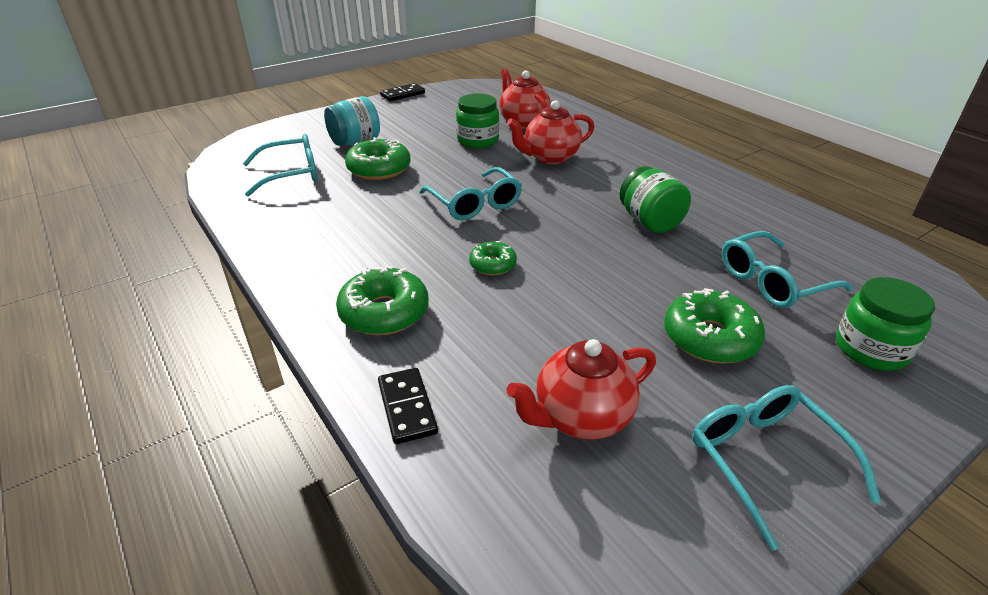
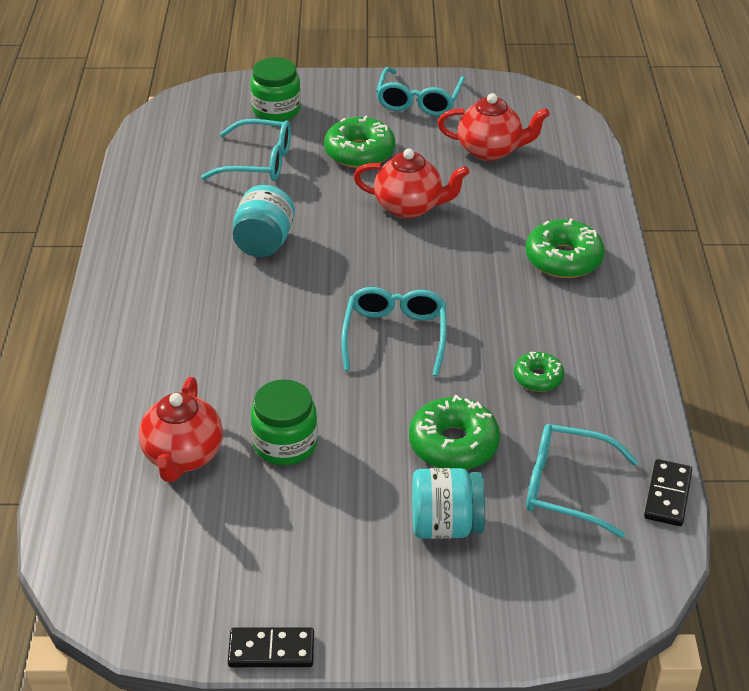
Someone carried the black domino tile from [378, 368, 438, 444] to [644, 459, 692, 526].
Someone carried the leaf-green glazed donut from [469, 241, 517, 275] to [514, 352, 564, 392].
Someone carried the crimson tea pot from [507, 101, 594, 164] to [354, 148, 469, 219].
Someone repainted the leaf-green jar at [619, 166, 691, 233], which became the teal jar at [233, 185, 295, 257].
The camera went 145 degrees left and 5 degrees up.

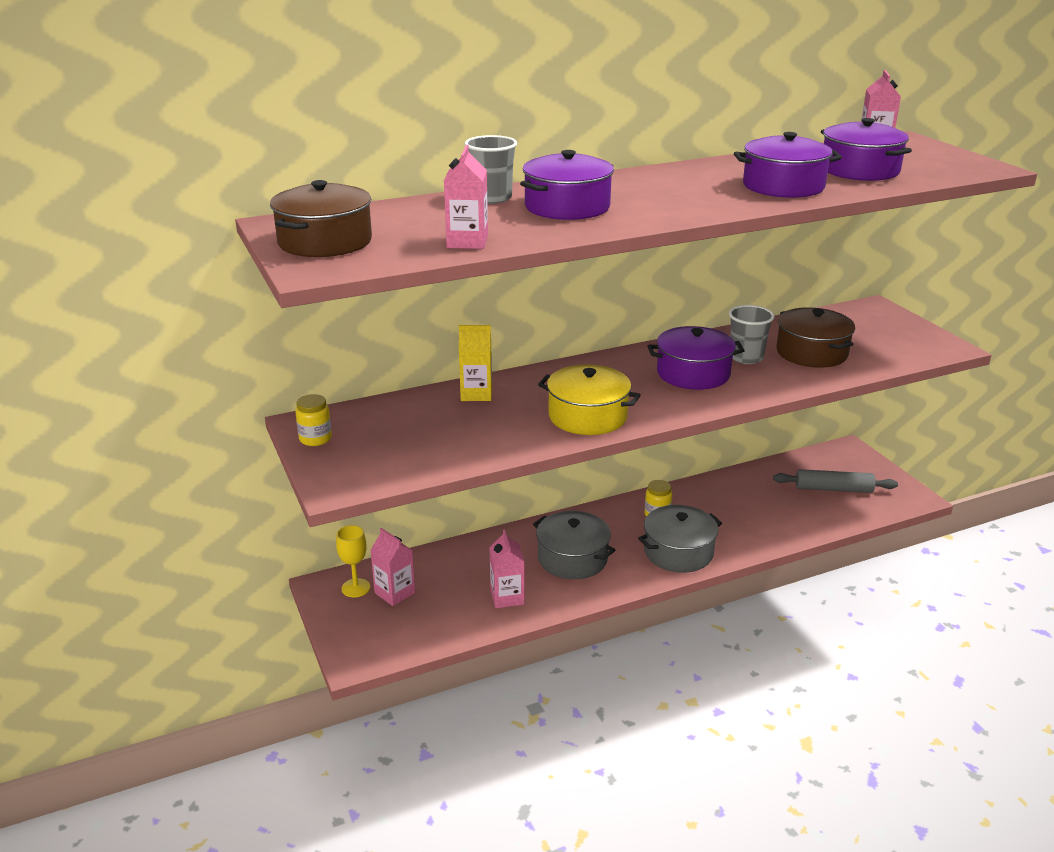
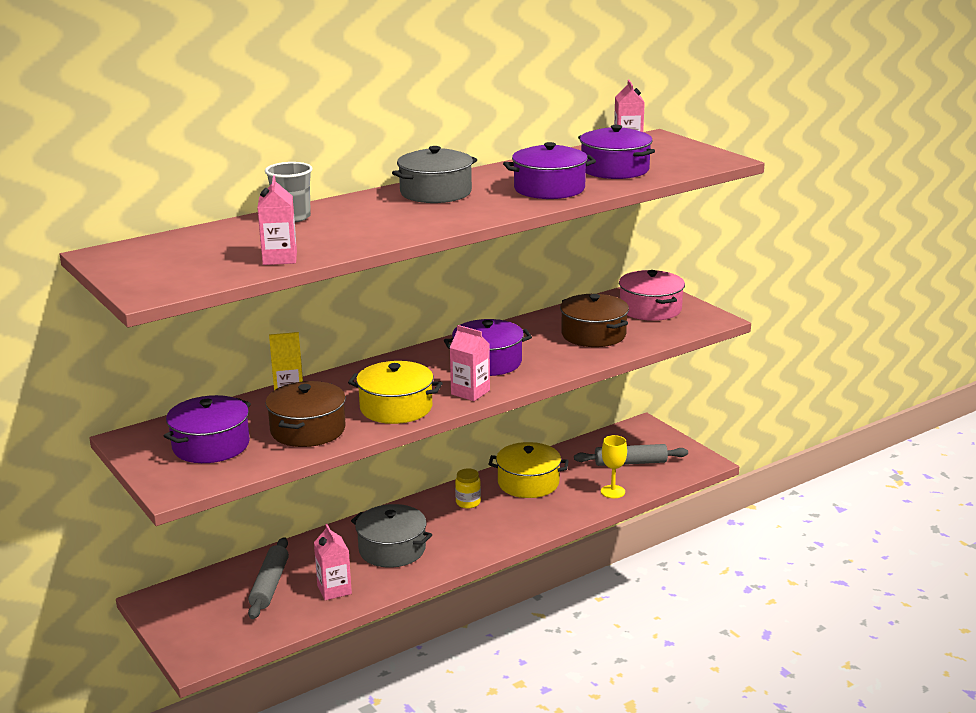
Someone took away the yellow jar at [296, 394, 332, 446].
Someone took away the ash-grey cup at [729, 305, 775, 364].
Someone put down the ash-grey dough roller at [248, 537, 289, 619].
Someone put down the yellow cooking pot at [489, 442, 569, 498].
Someone put down the rose-pink cooking pot at [619, 270, 685, 321].
Someone carried the dark brown cooking pot from [270, 180, 372, 257] to [265, 381, 346, 447].
Someone carried the yellow goblet from [336, 525, 370, 597] to [601, 435, 627, 498].
Someone carried the rose-pink juice carton from [370, 528, 415, 606] to [450, 325, 490, 401].
Someone carried the royal purple cooking pot from [520, 150, 614, 220] to [164, 395, 251, 463].
Someone carried the ash-grey cooking pot from [638, 505, 722, 573] to [392, 146, 477, 203].
The camera went 10 degrees left and 5 degrees down.

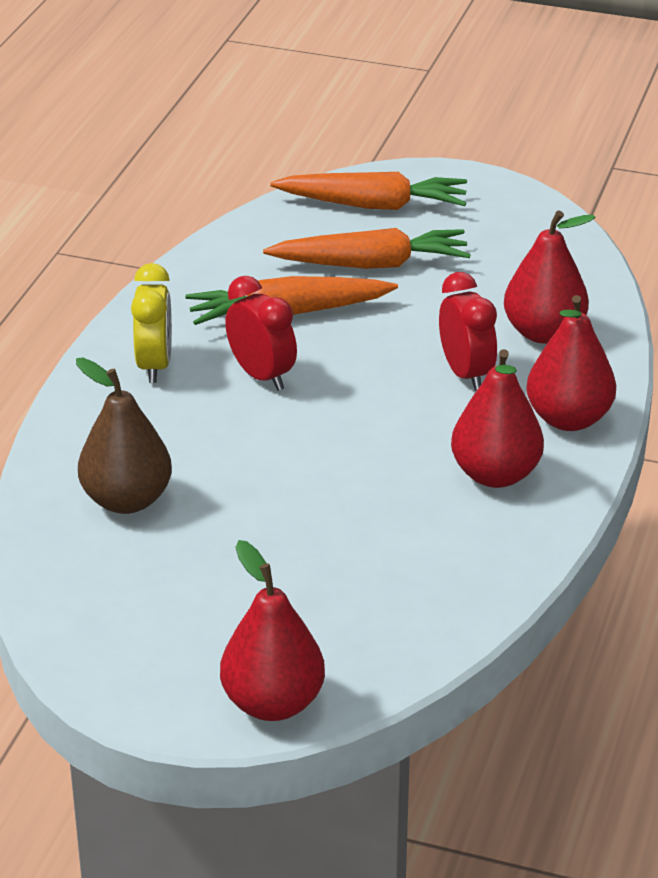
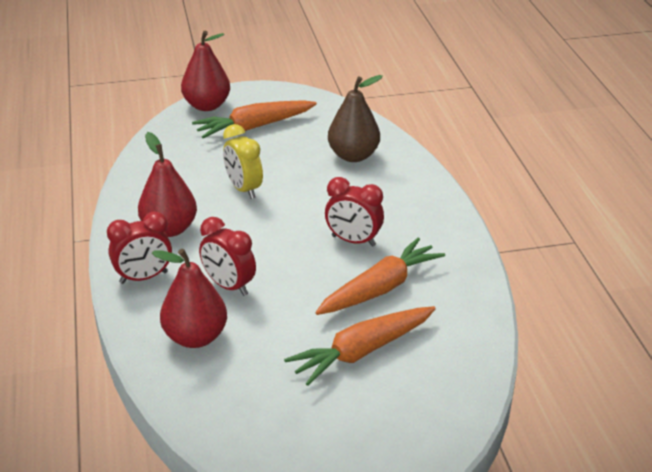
Someone carried the yellow clock from [131, 263, 172, 383] to [223, 124, 263, 199].
Someone carried the bright orange carrot from [270, 172, 467, 210] to [192, 100, 317, 138].
Someone swapped the crimson pear fruit at [526, 295, 616, 431] for the crimson clock at [107, 212, 172, 284].
The camera went 150 degrees right and 0 degrees up.

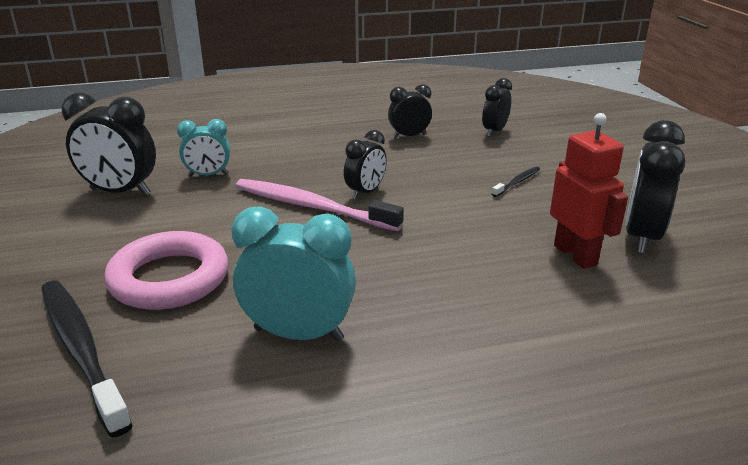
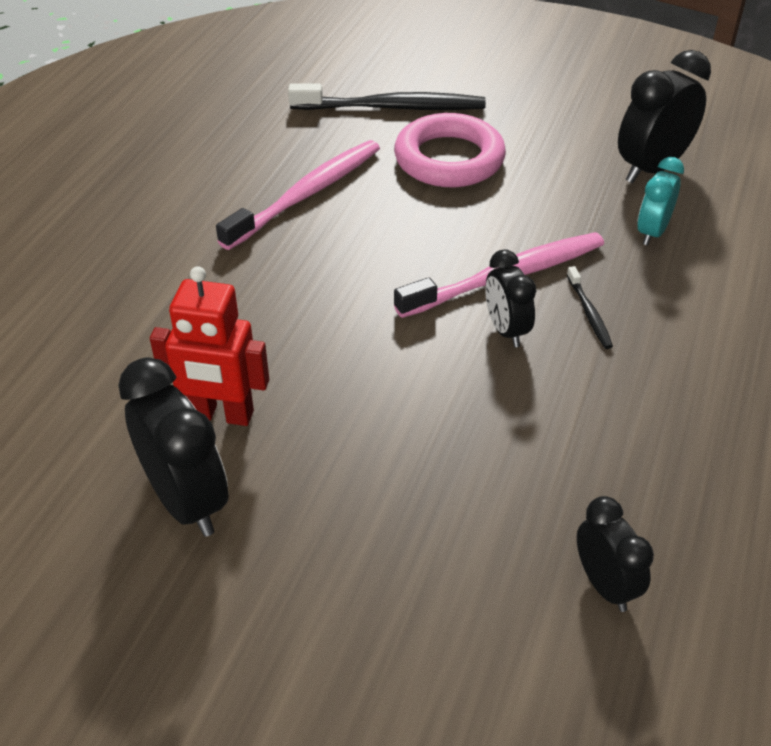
Someone took away the black clock at [388, 84, 432, 138].
Someone carried the black dental brush from [492, 166, 540, 197] to [567, 266, 613, 349].
Someone swapped the teal clock at [231, 207, 356, 342] for the rose-pink dental brush at [216, 140, 380, 250].
The camera went 125 degrees right and 15 degrees up.

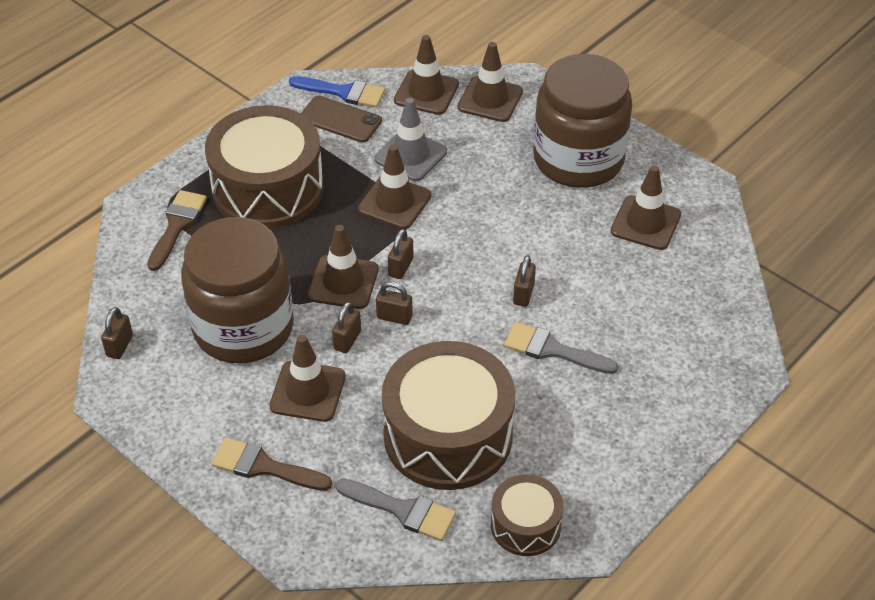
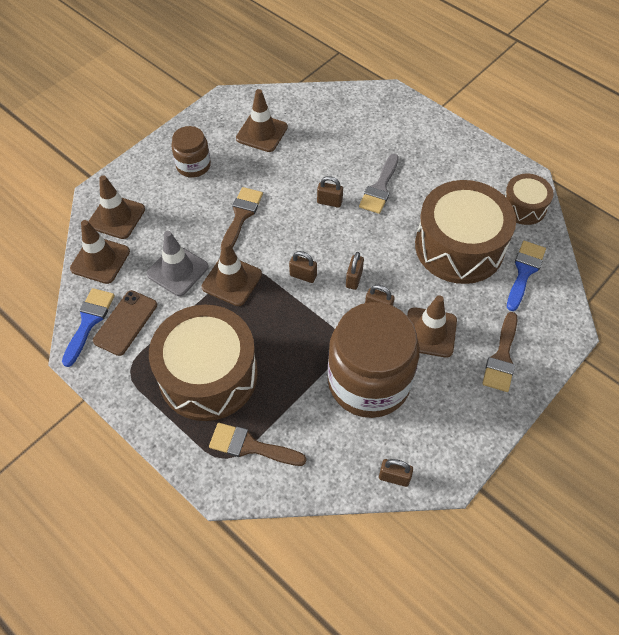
Someone took away the dark brown safety cone at [308, 225, 379, 309].
Someone put down the dark brown paintbrush at [221, 187, 263, 249].
Someone repainted the ash-grey paintbrush at [335, 479, 456, 541], which became the royal blue paintbrush at [507, 241, 546, 311].
Someone scaled the dark brown jar at [533, 54, 632, 188] by 0.50.
The camera went 90 degrees left and 10 degrees up.

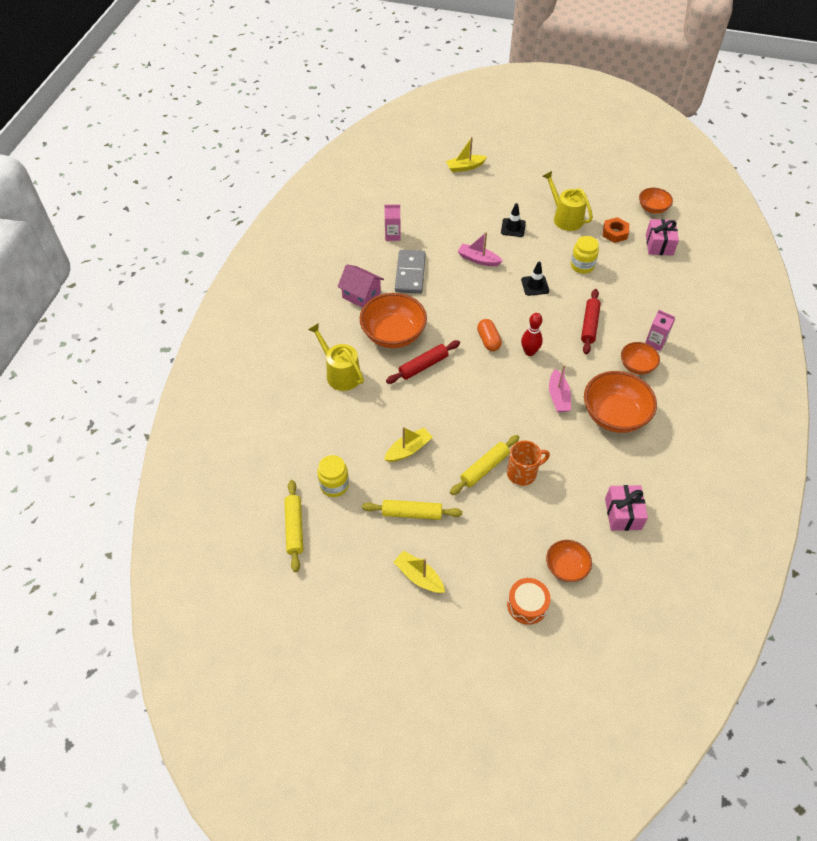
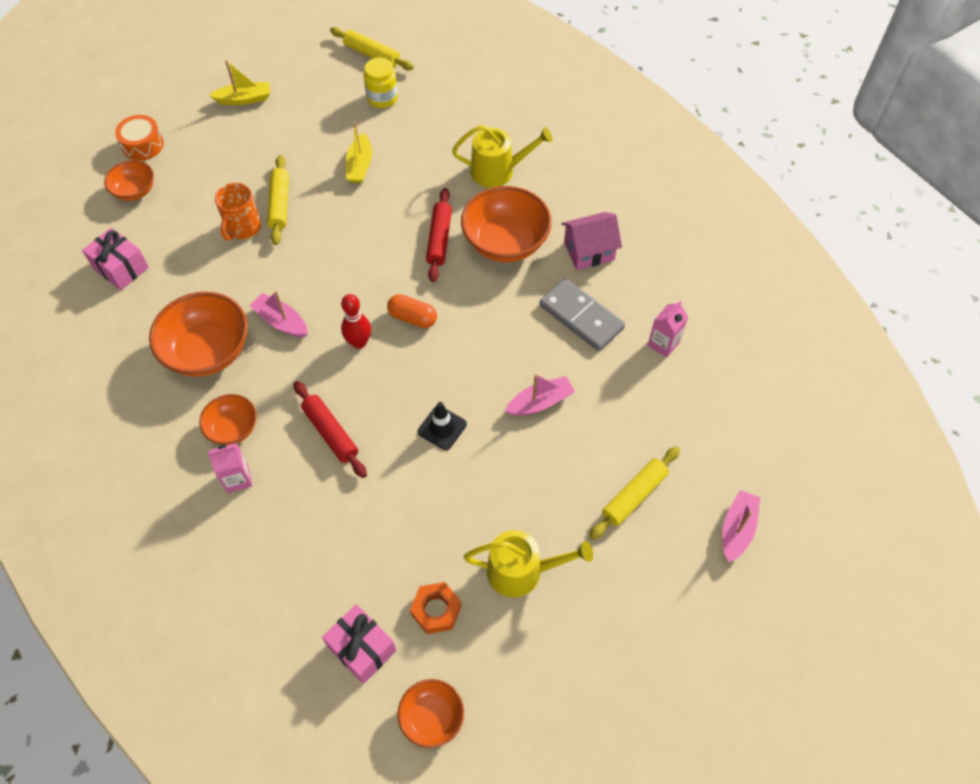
Someone took away the black safety cone at [501, 203, 526, 237].
Someone took away the yellow jar at [571, 236, 599, 274].
Someone carried the yellow dough roller from [362, 500, 462, 520] to [589, 446, 680, 540].
Someone repainted the yellow boat at [446, 137, 487, 172], which became the rose-pink boat at [722, 490, 760, 562].
The camera went 130 degrees right and 5 degrees up.

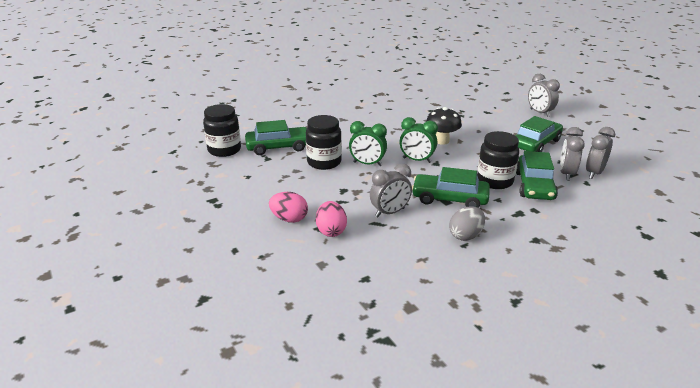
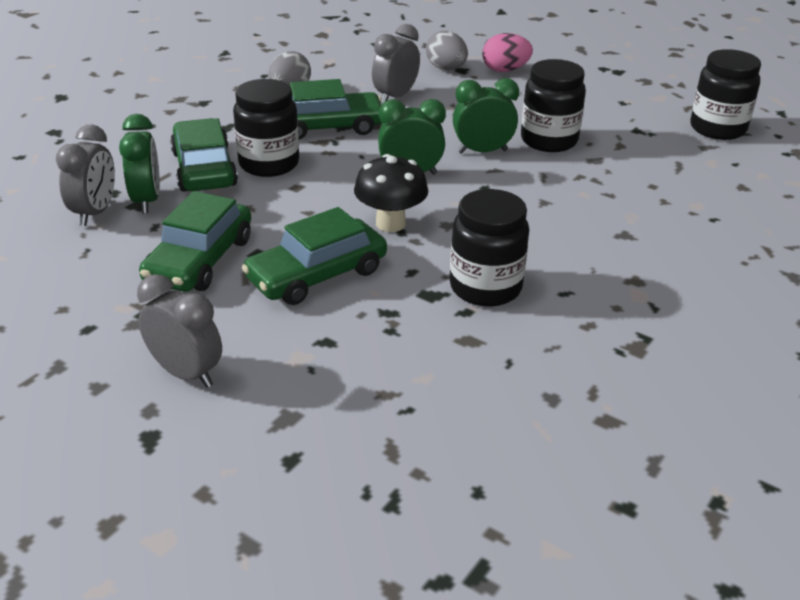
Someone put down the black jar at [450, 189, 529, 307].
Someone carried the leaf-green toy car from [245, 120, 307, 155] to [242, 207, 387, 305].
Someone repainted the rose-pink toy egg at [316, 201, 347, 237], which became the ash-grey toy egg at [426, 31, 468, 70].
Someone repainted the ash-grey clock at [560, 127, 585, 181], which became the leaf-green clock at [119, 114, 160, 214].
The camera went 155 degrees right and 5 degrees up.

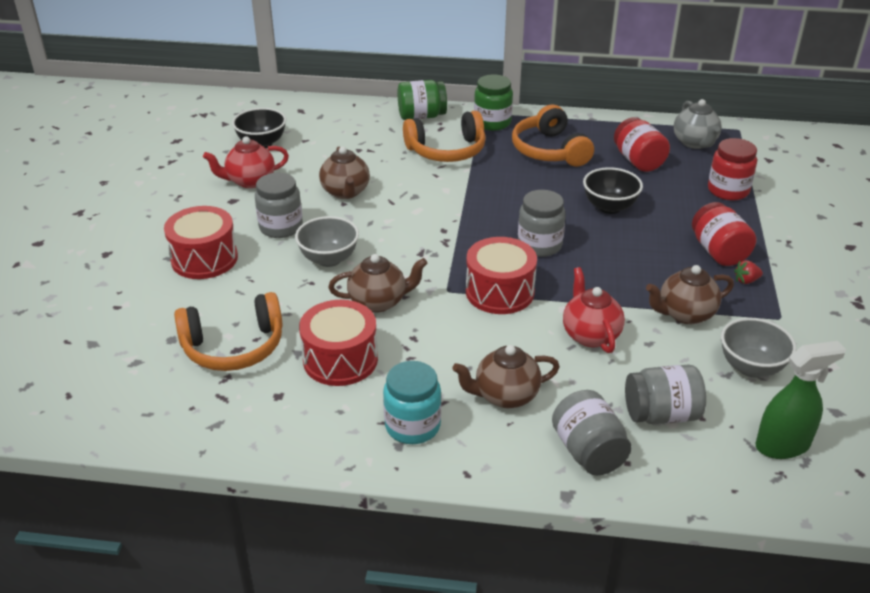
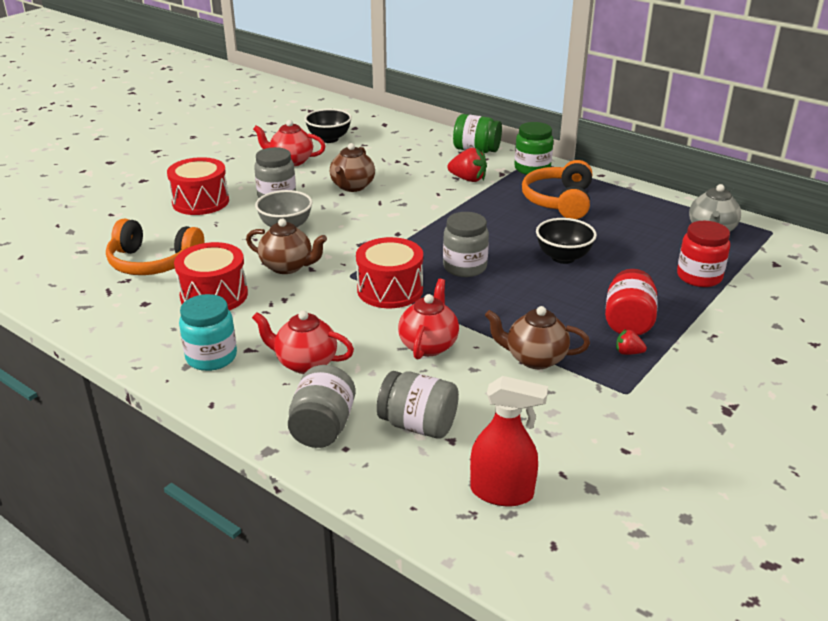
Someone took away the crimson jar at [614, 117, 670, 172].
Someone took away the ash-grey deep dish at [721, 318, 796, 377].
Someone swapped the bright orange headset at [403, 110, 486, 162] for the crimson berry at [447, 148, 487, 182].
Someone repainted the dark brown tea pot at [452, 345, 560, 408], which became the crimson tea pot at [252, 310, 354, 374].
Someone repainted the leaf-green spray cleaner at [756, 341, 846, 459], which became the crimson spray cleaner at [470, 376, 548, 506].
The camera went 30 degrees right and 5 degrees down.

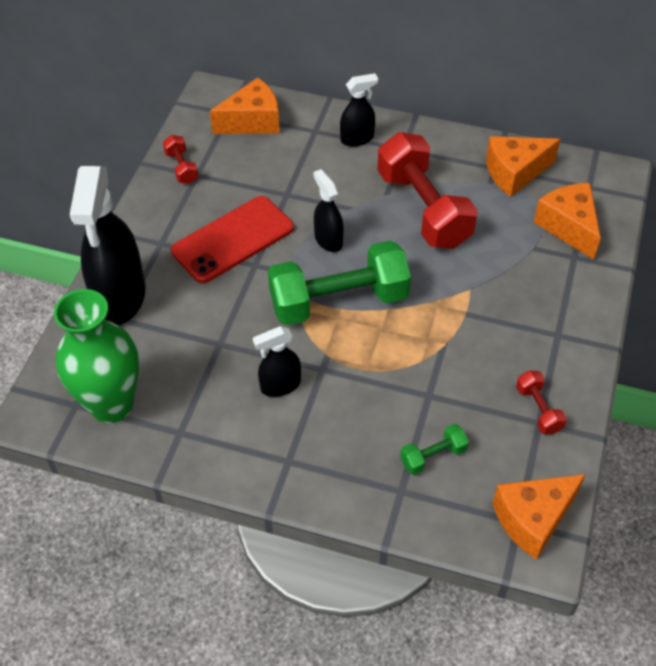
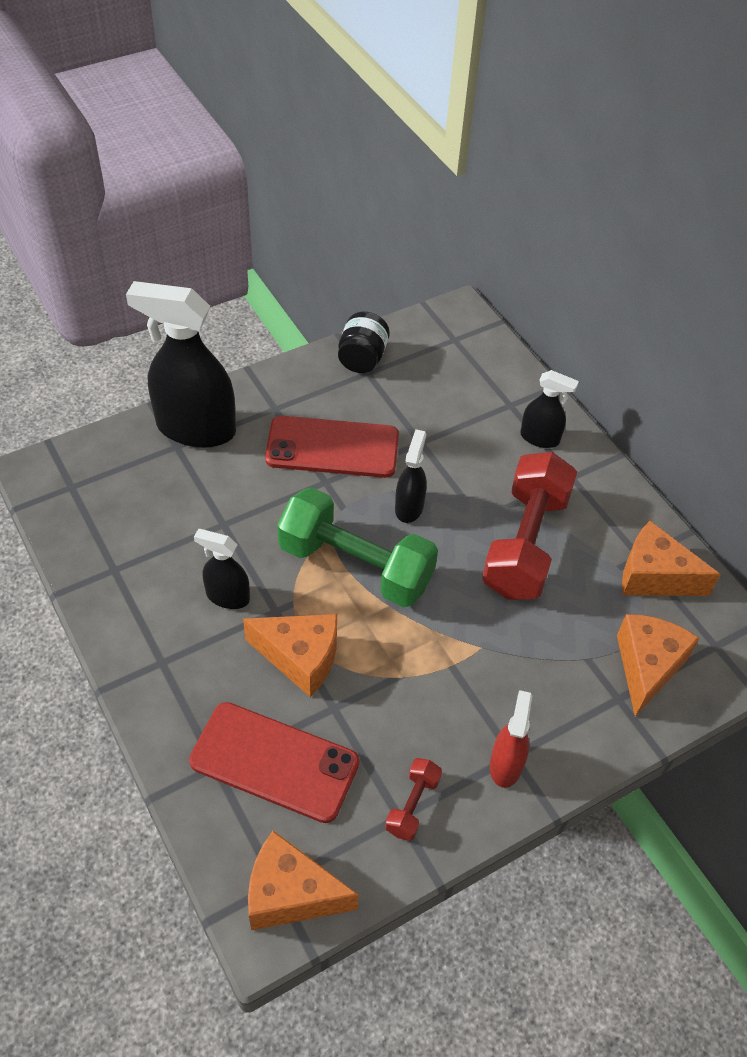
Someone took away the leaf-green vase at [54, 289, 139, 423].
Someone put down the crimson spray cleaner at [490, 690, 532, 788].
Someone carried the bright orange cheese wedge from [210, 77, 280, 134] to [243, 614, 337, 697].
Someone swapped the crimson free weight at [163, 135, 199, 184] for the black jar at [338, 312, 390, 373].
Someone swapped the leaf-green free weight at [400, 424, 469, 475] for the crimson phone at [189, 702, 360, 823].
Someone rotated the black spray cleaner at [70, 166, 146, 325] by 60 degrees clockwise.
The camera went 40 degrees right and 0 degrees up.

